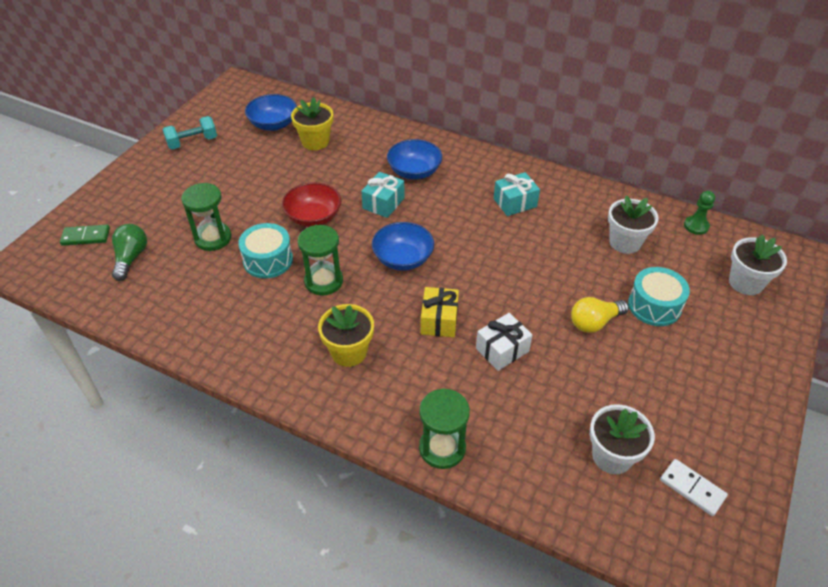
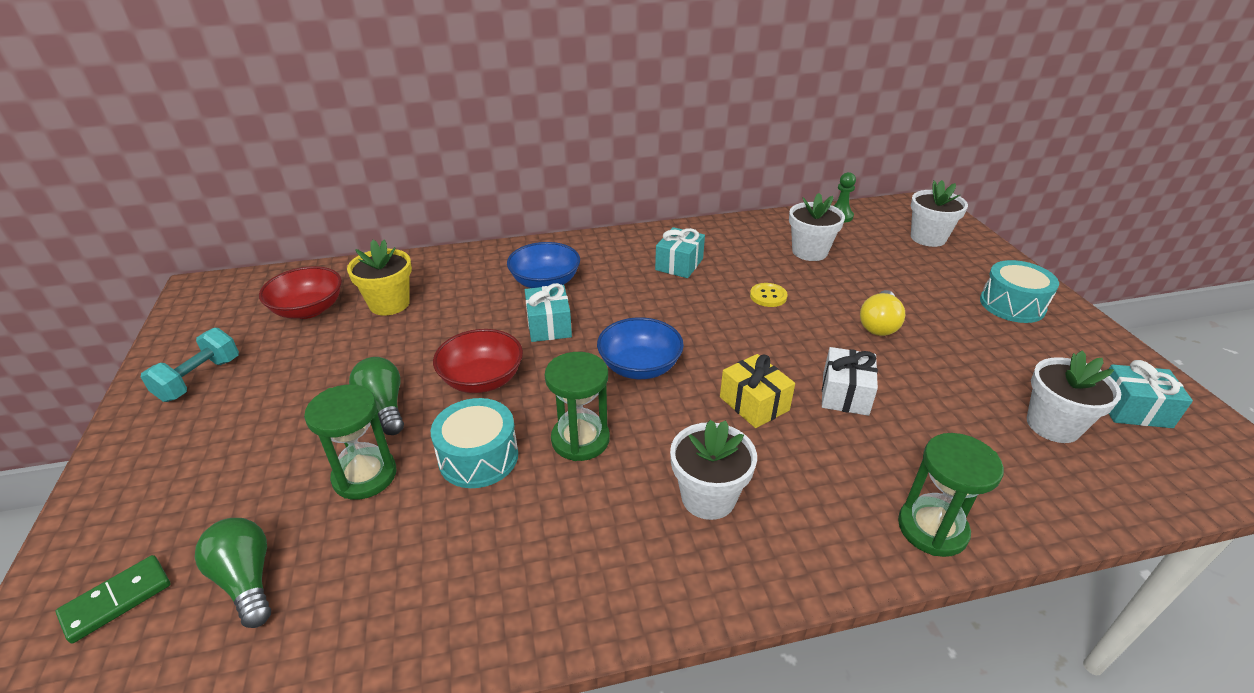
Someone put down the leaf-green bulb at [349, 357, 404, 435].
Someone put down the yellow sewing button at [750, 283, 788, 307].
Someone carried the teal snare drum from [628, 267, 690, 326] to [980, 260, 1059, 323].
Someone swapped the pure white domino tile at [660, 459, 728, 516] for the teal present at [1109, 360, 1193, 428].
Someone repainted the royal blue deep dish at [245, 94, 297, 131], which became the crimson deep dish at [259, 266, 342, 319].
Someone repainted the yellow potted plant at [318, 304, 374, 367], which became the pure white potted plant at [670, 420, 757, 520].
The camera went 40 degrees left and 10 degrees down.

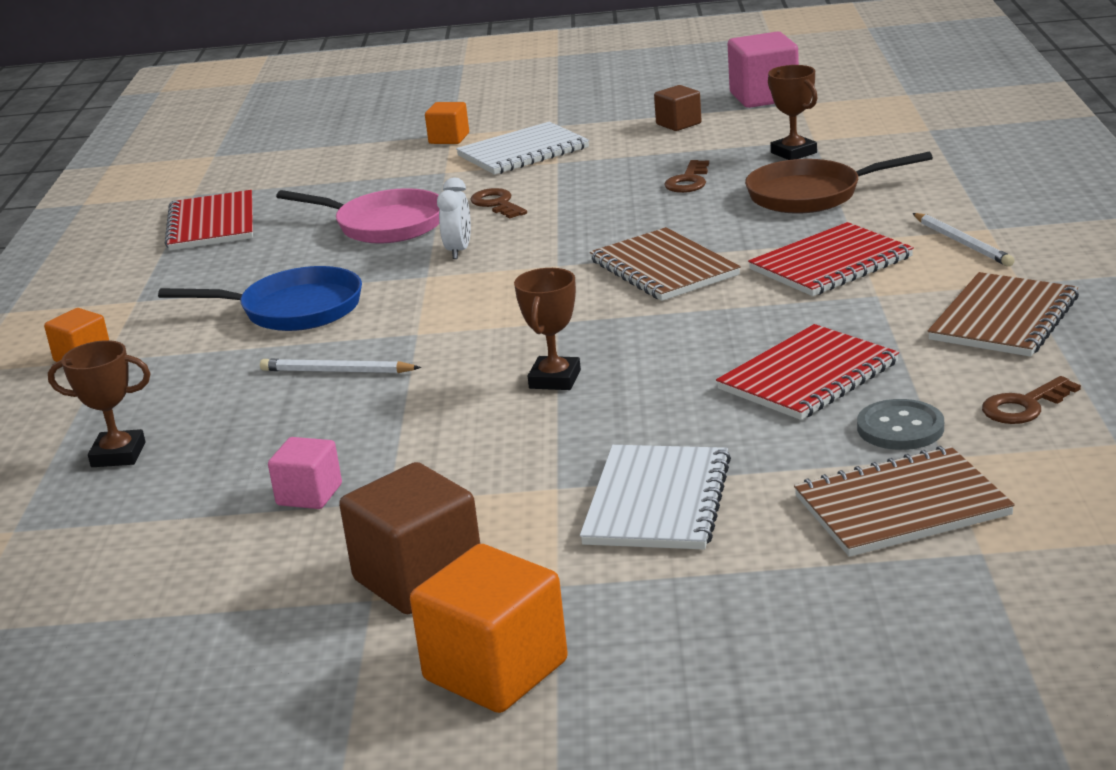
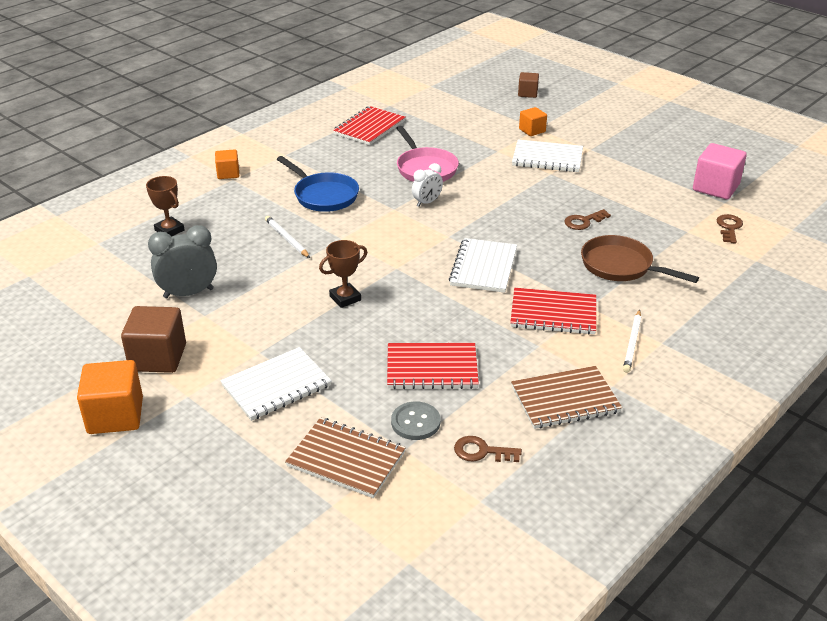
Someone took away the dark brown prize cup at [768, 65, 818, 160].
Someone carried the dark brown door key from [470, 188, 527, 219] to [717, 214, 743, 244].
Someone carried the dark brown solid cube from [654, 85, 702, 131] to [518, 72, 539, 98].
Someone swapped the rose-pink solid cube at [268, 437, 342, 509] for the ash-grey clock at [148, 225, 217, 298].
Someone repainted the dark brown notebook at [590, 227, 741, 301], which became the pure white notebook at [449, 238, 517, 293].
The camera went 40 degrees right and 10 degrees up.

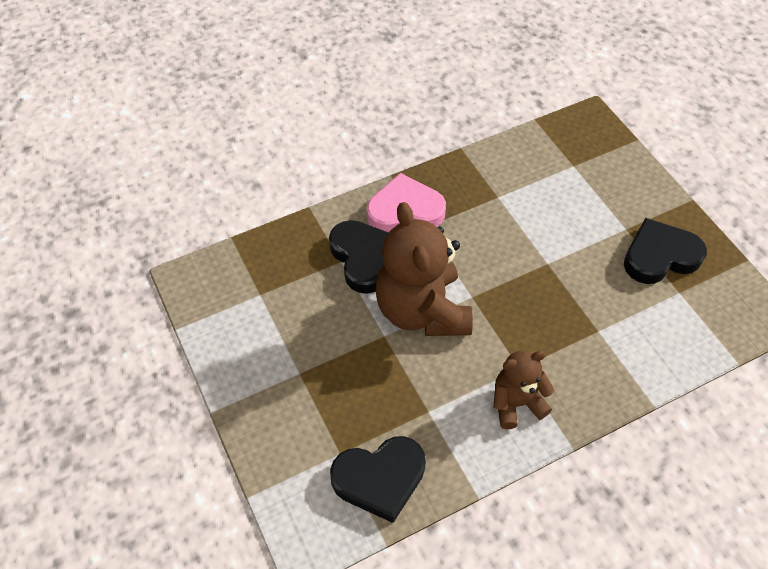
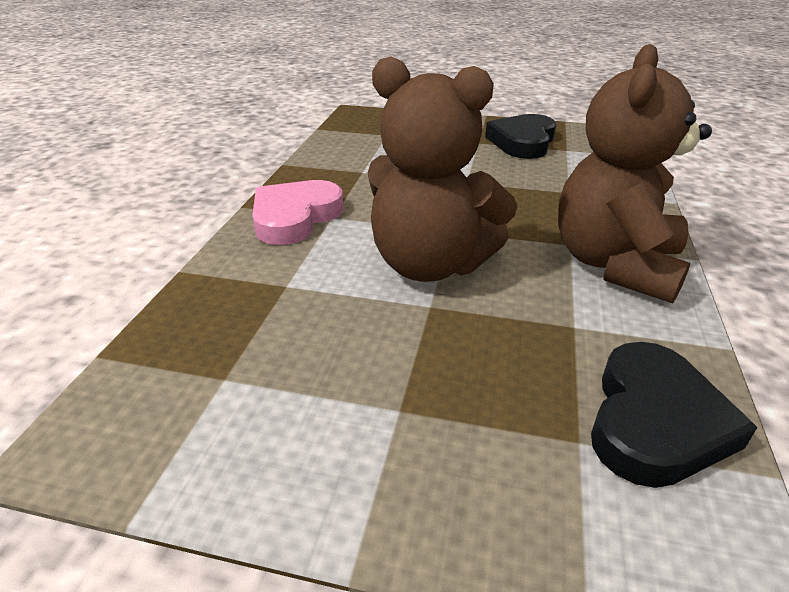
Someone took away the black heart at [329, 220, 389, 294].
Someone scaled the dark brown teddy bear at [494, 350, 554, 429] by 1.80.
The camera went 50 degrees left and 20 degrees down.

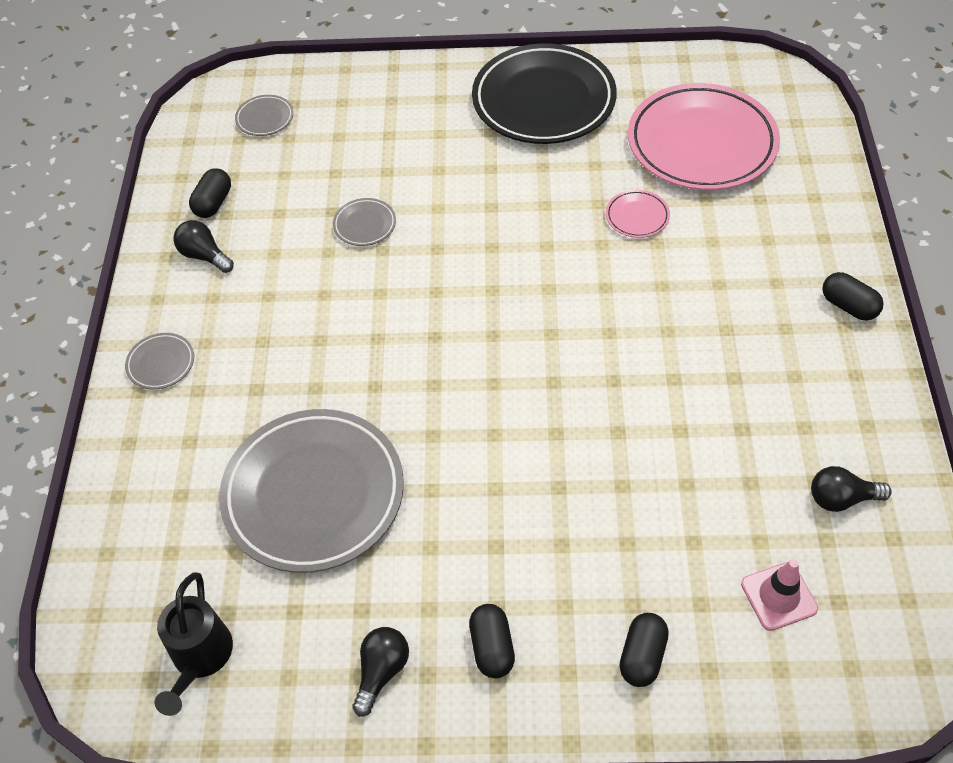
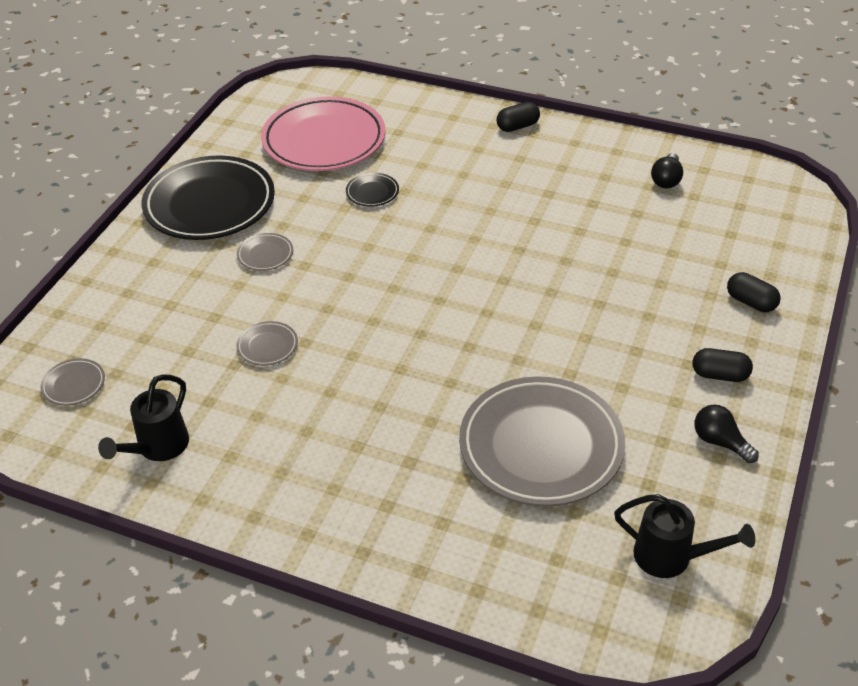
Someone took away the black bulb at [174, 220, 234, 273].
Someone took away the rose-pink safety cone at [741, 559, 818, 631].
Someone carried the ash-grey dinner plate from [125, 333, 194, 390] to [237, 233, 293, 271].
Someone swapped the black capsule at [189, 168, 231, 218] for the black watering pot at [98, 374, 189, 461].
Someone repainted the rose-pink dinner plate at [606, 190, 670, 238], which became the black dinner plate at [346, 173, 399, 207].
The camera went 70 degrees left and 10 degrees down.

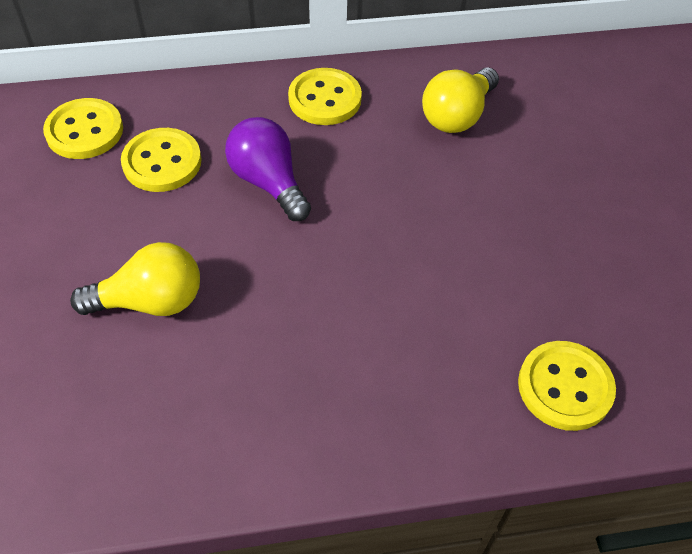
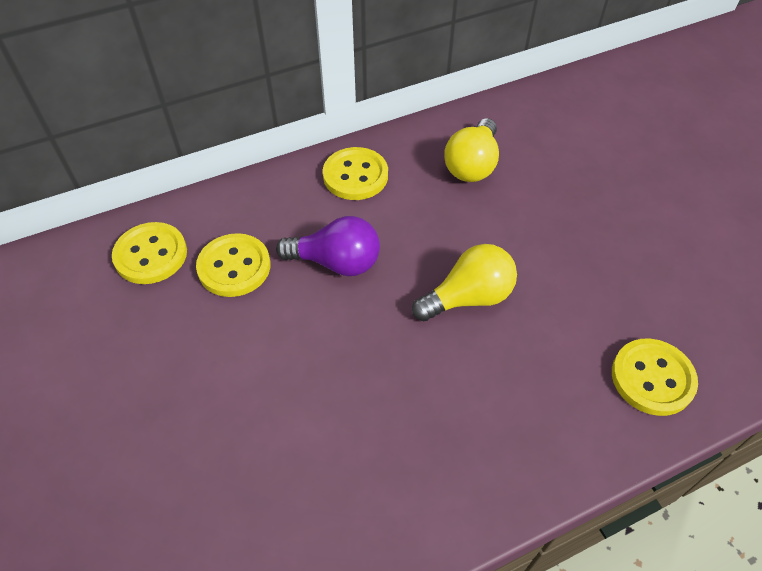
Someone carried the yellow bulb from [70, 242, 200, 316] to [412, 244, 517, 321].
Someone rotated the royal purple bulb at [225, 117, 311, 221] by 150 degrees clockwise.
The camera went 15 degrees left and 0 degrees up.

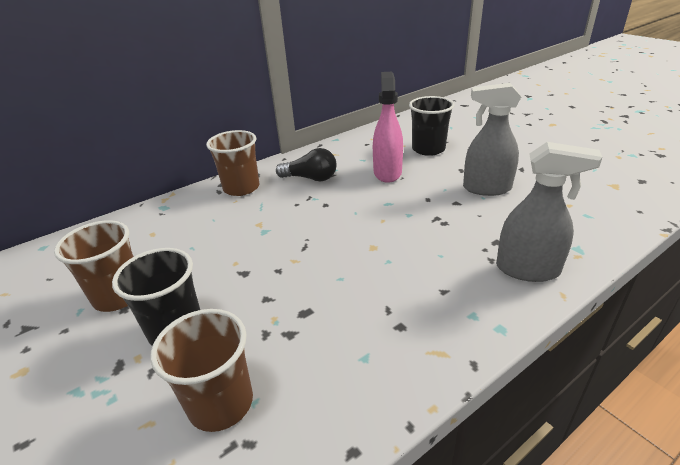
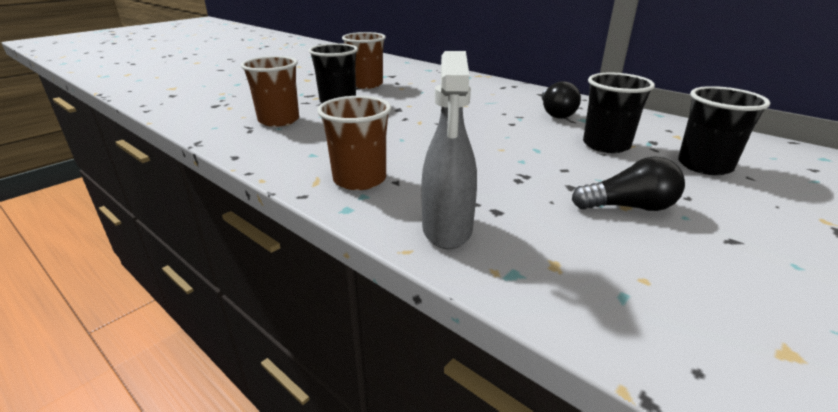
Someone carried the dark brown cup from [206, 130, 259, 196] to [317, 96, 391, 190].
Someone swapped the rose-pink spray cleaner at [373, 72, 403, 183] for the black cup at [583, 73, 655, 153].
Someone swapped the ash-grey spray cleaner at [463, 83, 521, 196] for the black bulb at [572, 156, 685, 211].
The camera went 75 degrees right and 5 degrees down.

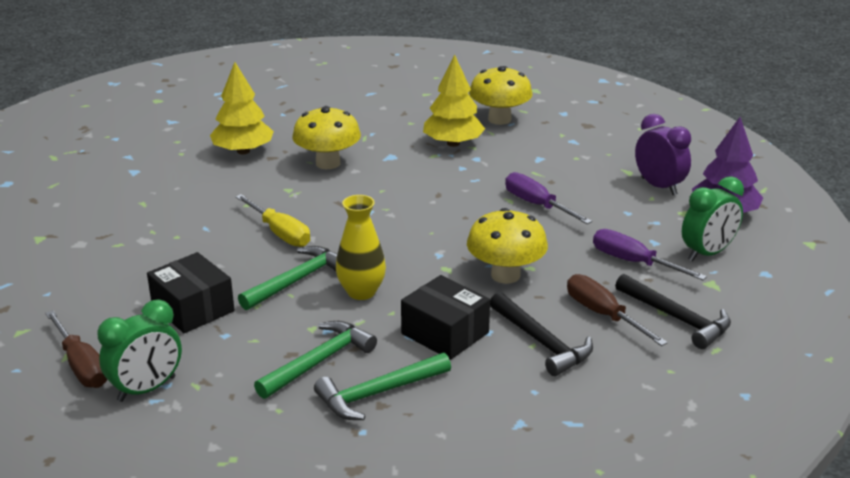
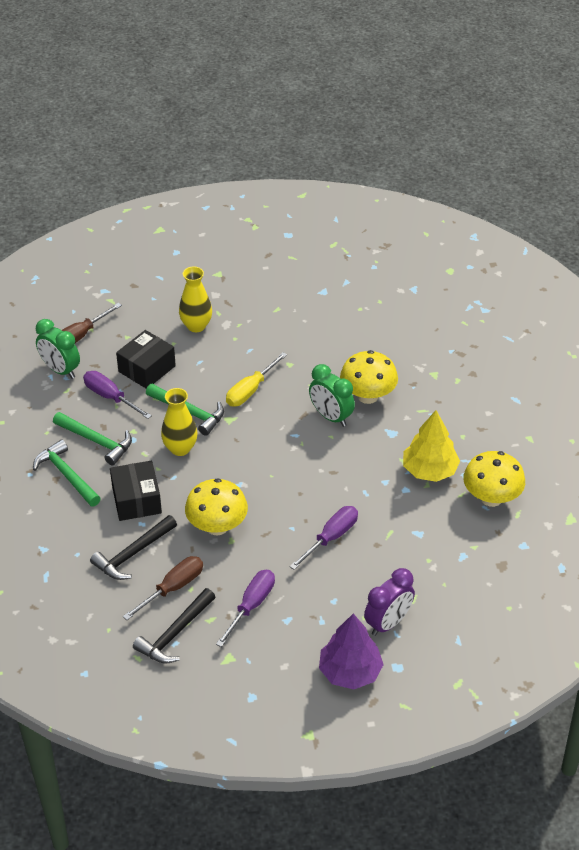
Someone took away the yellow fir tree at [210, 62, 274, 154].
Someone put down the royal purple hand screwdriver at [83, 371, 152, 419].
Someone put down the yellow vase at [179, 267, 212, 332].
Someone carried the leaf-green clock from [682, 176, 744, 261] to [309, 364, 355, 427].
Someone rotated the black box at [401, 275, 490, 360] by 45 degrees counterclockwise.
The camera went 80 degrees right and 15 degrees up.

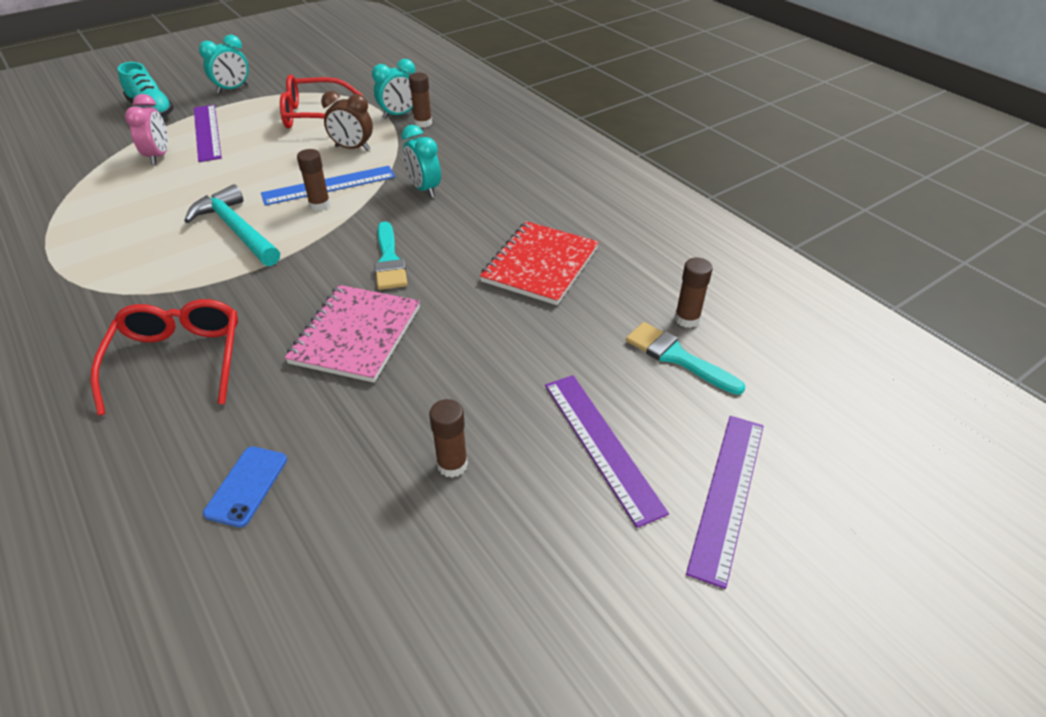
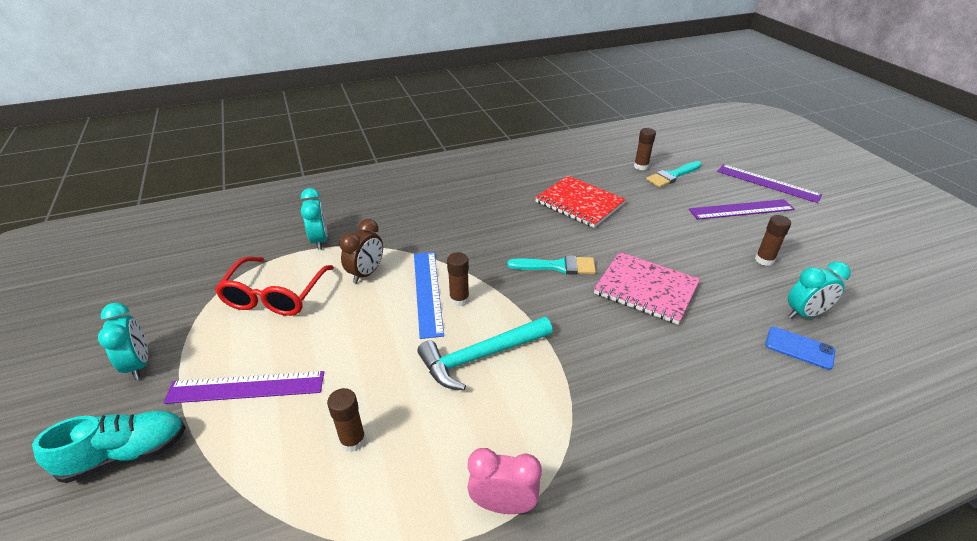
Someone took away the crimson spectacles at [91, 299, 238, 416].
Someone carried the rose-pink clock from [125, 94, 168, 165] to [468, 448, 542, 514].
Someone carried the teal clock from [401, 125, 441, 198] to [788, 261, 851, 319].
Someone carried the dark brown glue from [409, 72, 432, 128] to [327, 388, 366, 452].
The camera went 75 degrees left and 5 degrees down.

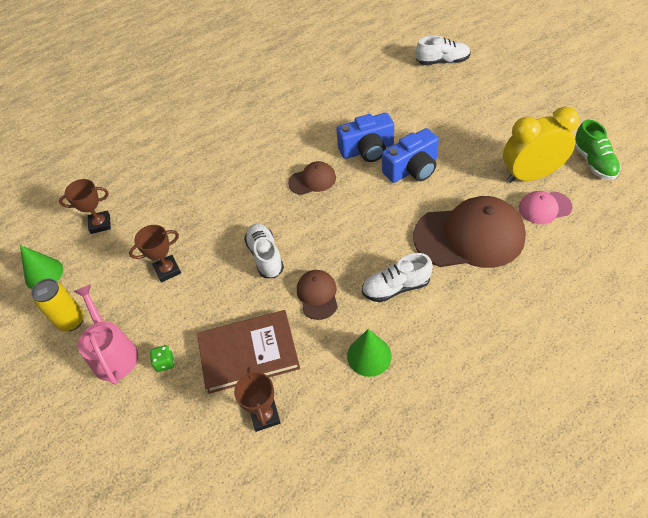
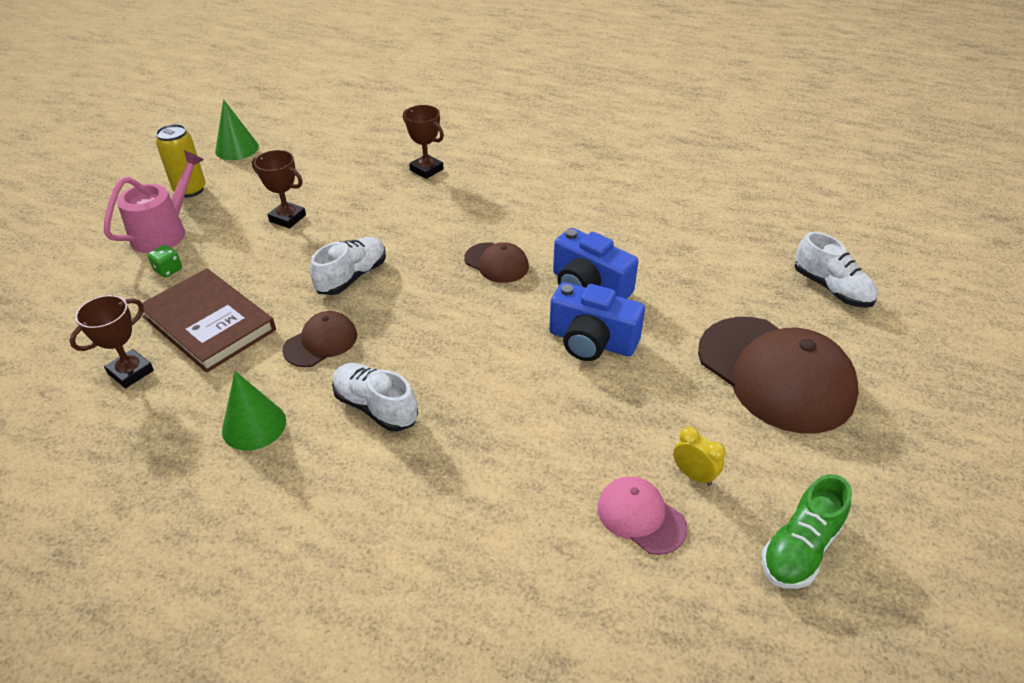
Someone carried the dark brown prize cup from [59, 179, 111, 234] to [403, 105, 444, 179].
Someone carried the dark brown baseball cap from [413, 196, 526, 268] to [698, 317, 859, 433].
Someone scaled the yellow clock at [503, 107, 579, 183] by 0.42.
The camera went 50 degrees right and 10 degrees down.

